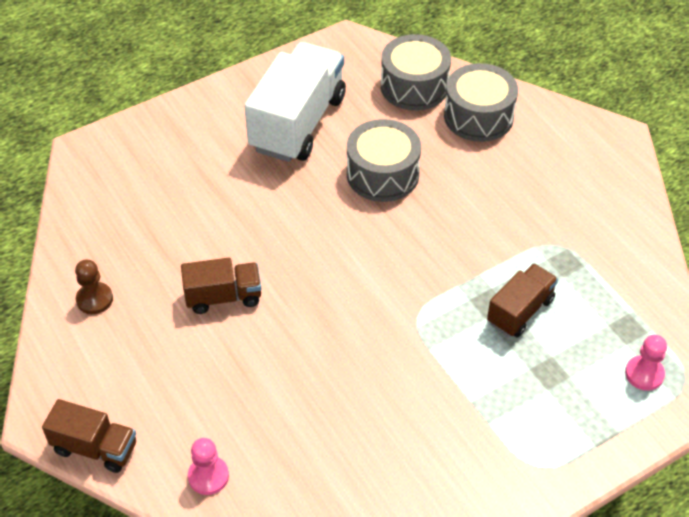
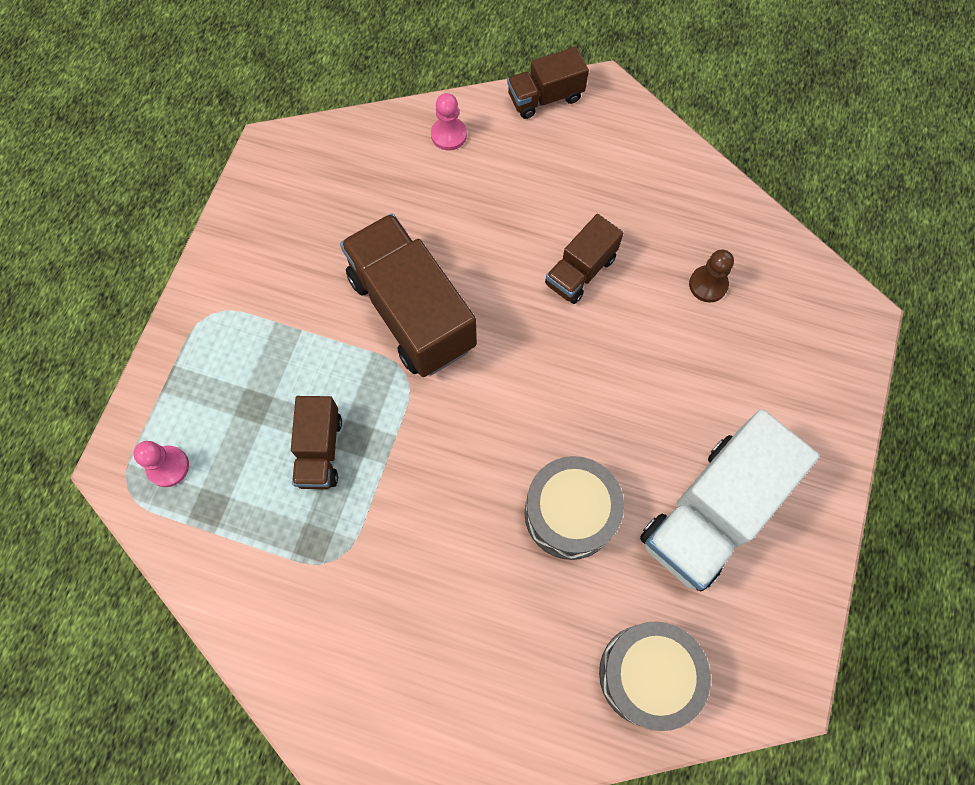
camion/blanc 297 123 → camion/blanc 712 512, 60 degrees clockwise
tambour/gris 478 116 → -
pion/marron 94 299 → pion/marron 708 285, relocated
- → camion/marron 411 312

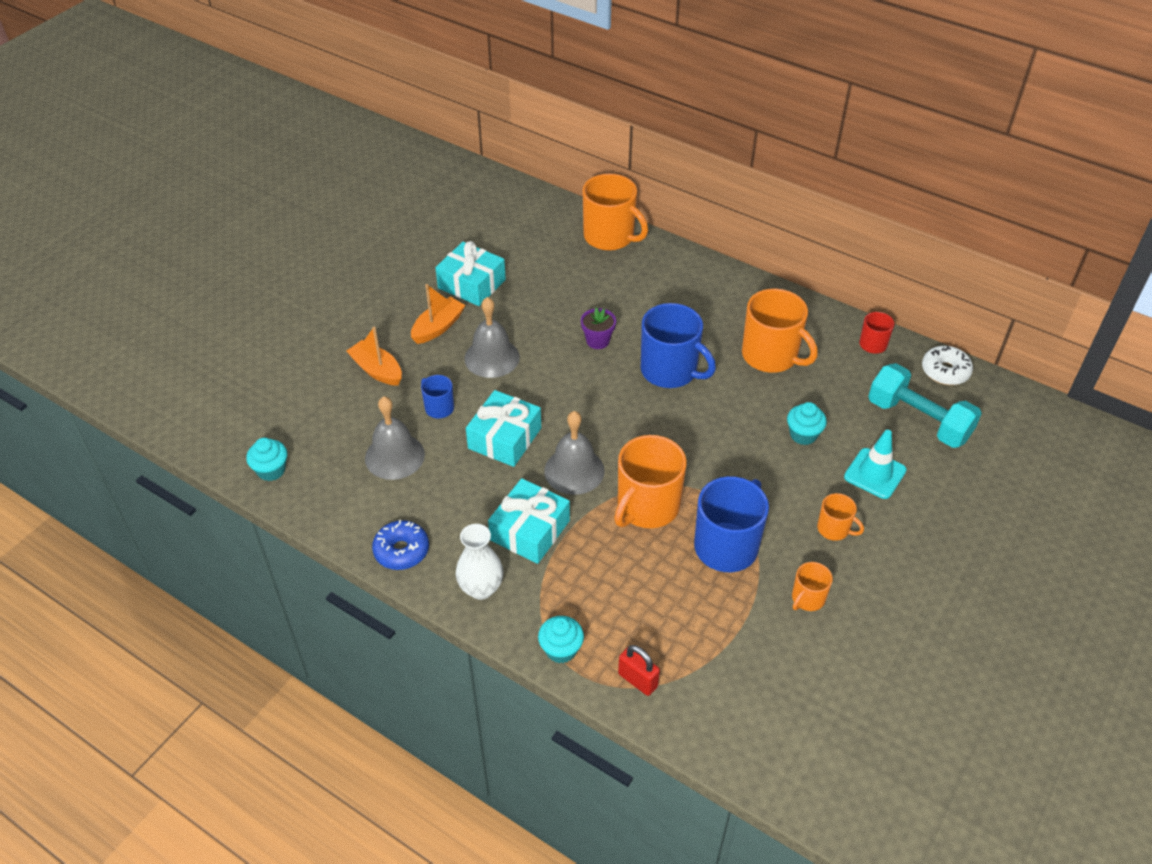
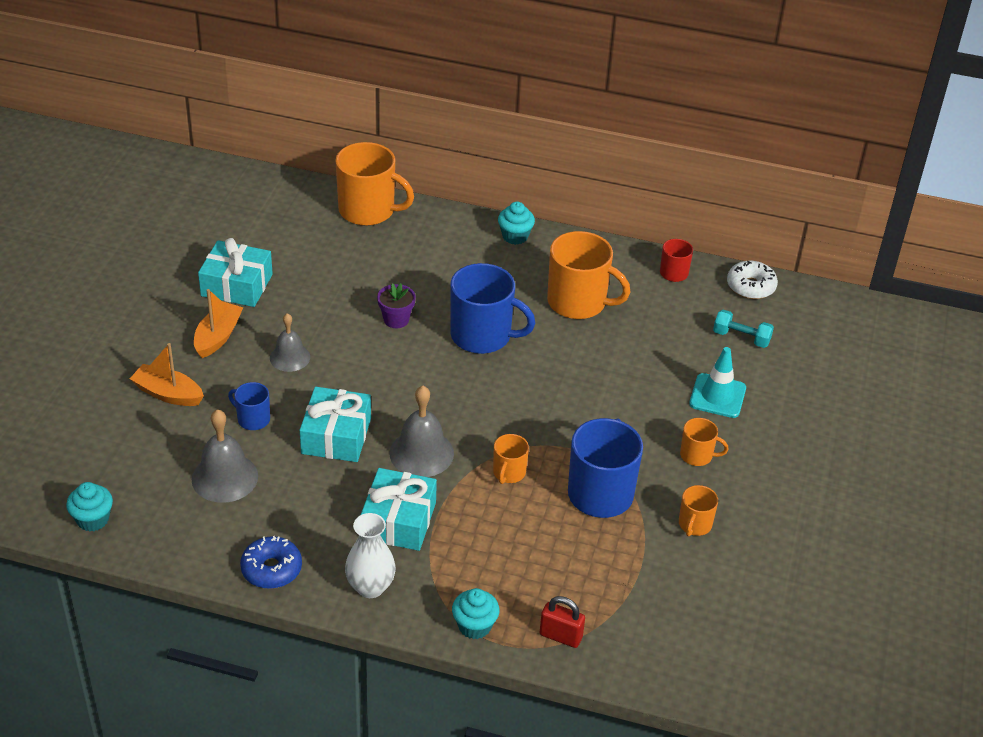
cloche/gris 492 357 → cloche/gris 290 357, x0.66
haltère/turquoise 918 420 → haltère/turquoise 741 338, x0.54
muffin/turquoise 803 435 → muffin/turquoise 515 236, relocated
tasse/orange 647 507 → tasse/orange 508 473, x0.51

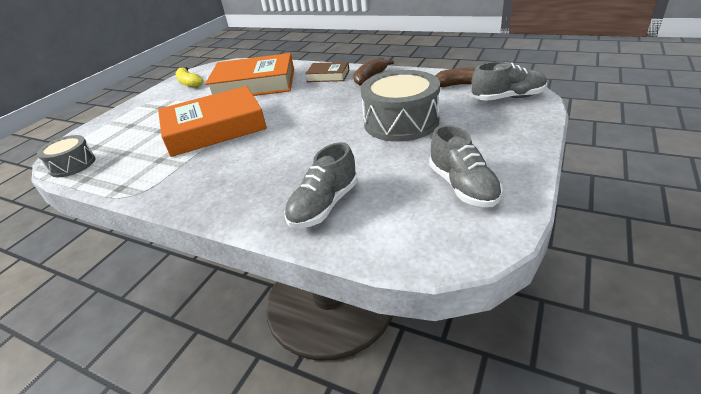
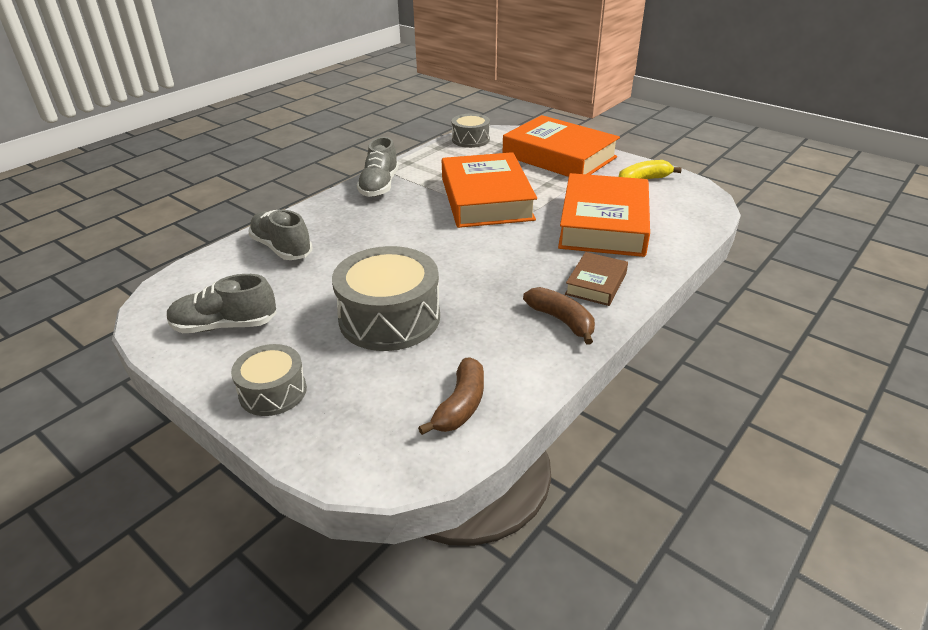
chaussure/gris 507 98 → chaussure/gris 379 186, relocated
- → livre/orange 559 156
- → tambour/gris 273 392

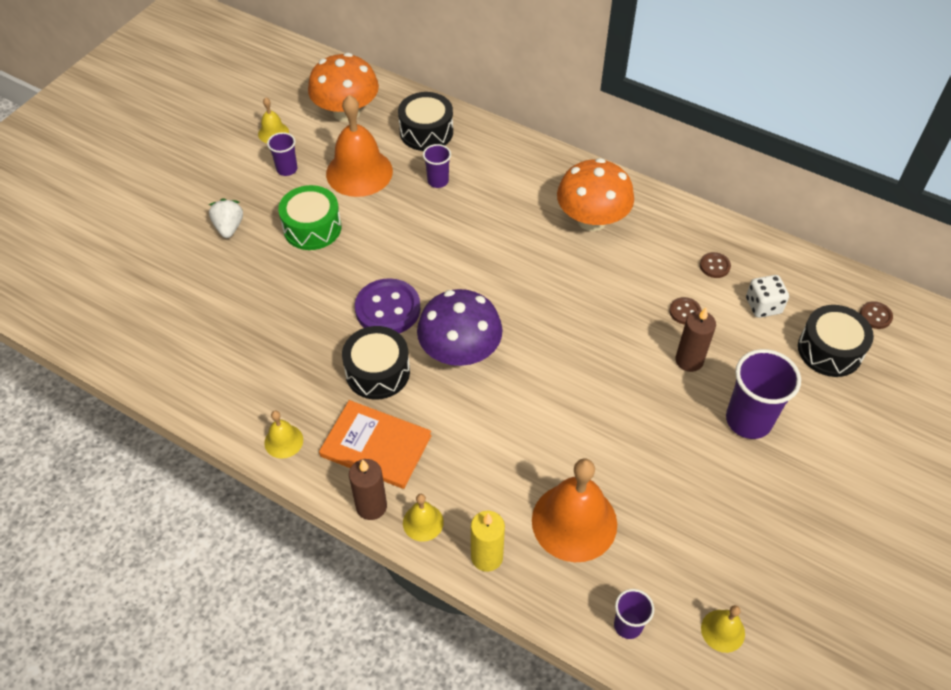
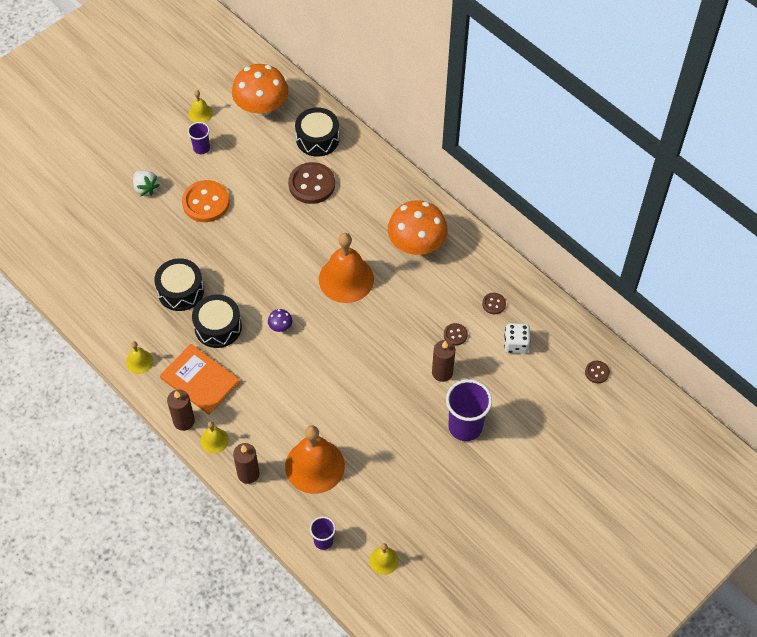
cloche/orange 359 172 → cloche/orange 346 279, relocated
gobelet/violet 438 181 → bouton/marron 311 184
tambour/vert 312 228 → bouton/orange 206 202
fraise/blanc 229 227 → fraise/blanc 145 188, 135 degrees clockwise
bouton/violet 388 309 → -
champignon/violet 460 352 → champignon/violet 280 326, x0.40
tambour/noir 829 350 → tambour/noir 180 291, relocated
bougie/jaune 487 557 → bougie/marron 248 474

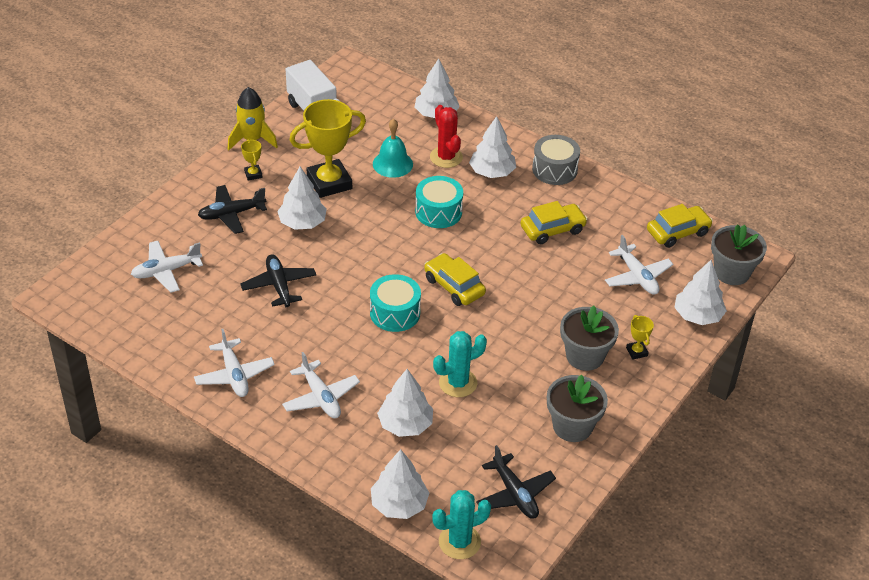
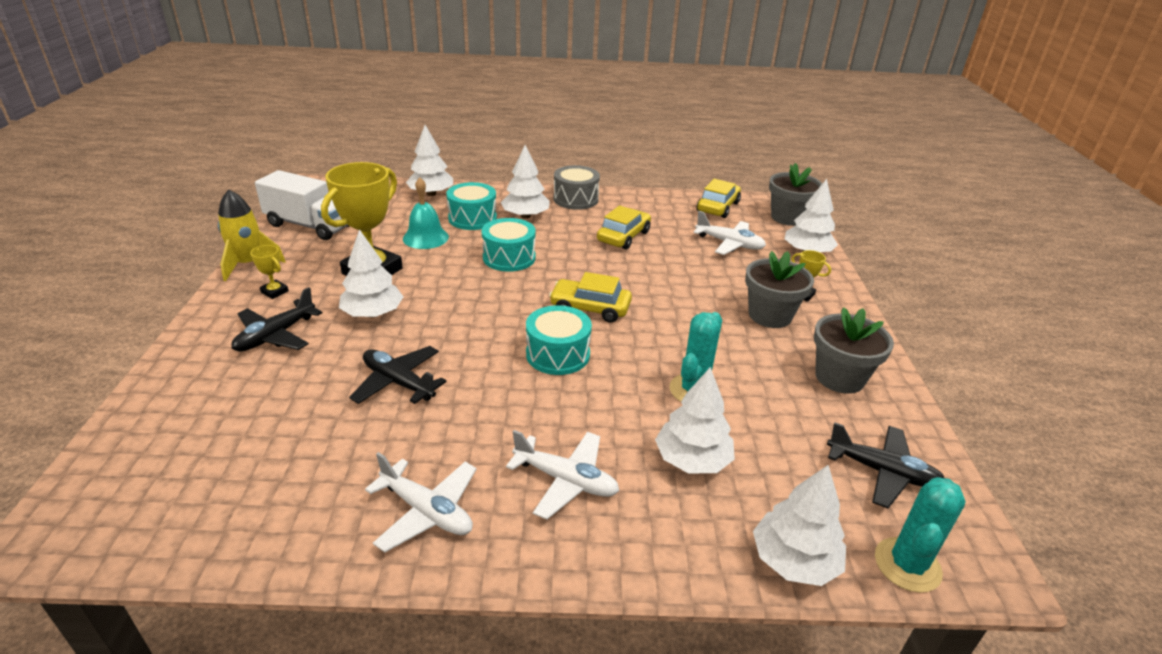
cactus/rouge 446 157 → tambour/turquoise 472 218
avion/blanc 166 271 → -

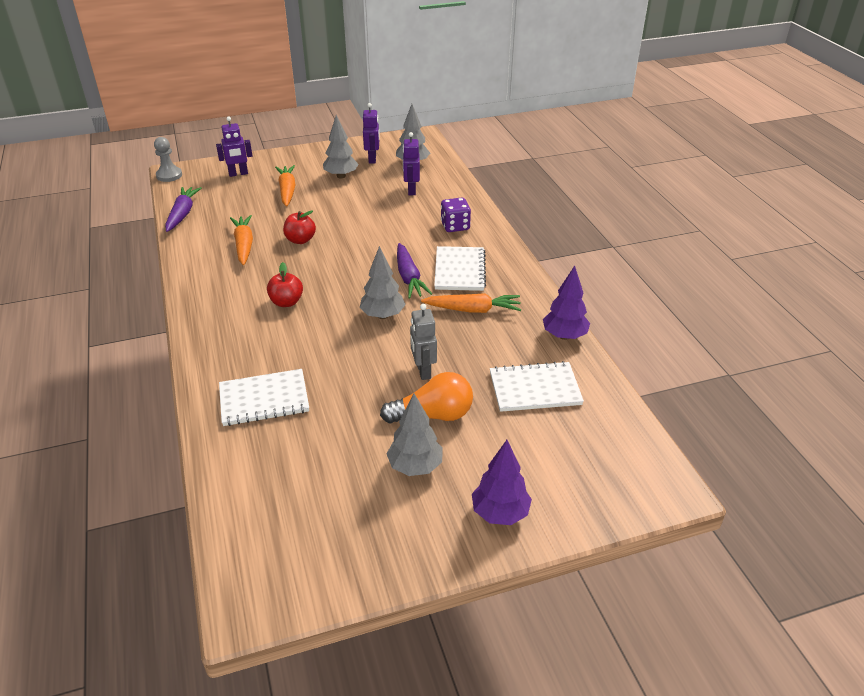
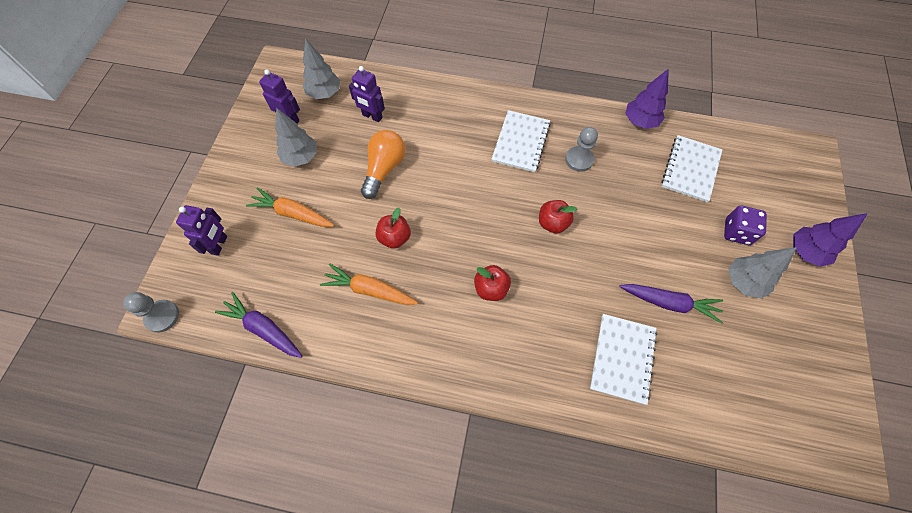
dé/violet 455 226 → dé/violet 737 232, relocated
carotte/violet 409 277 → carotte/violet 669 303, relocated
arbre/gris 383 315 → pomme/rouge 552 223
carnet/blanc 459 270 → carnet/blanc 520 142, 75 degrees clockwise
carotte/orange 473 310 → pion/gris 579 159
robot/gris 423 371 → -
ampoule/orange 433 415 → ampoule/orange 384 169, relocated

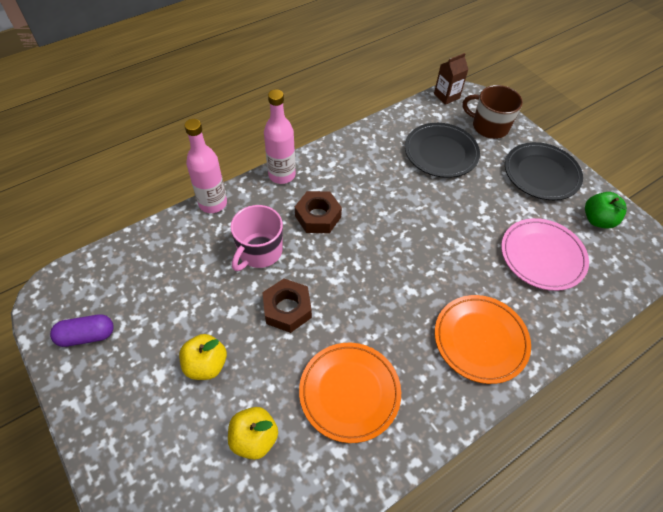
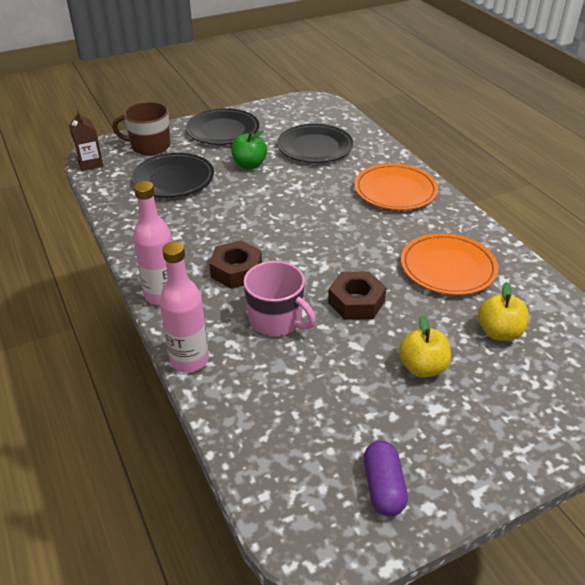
tasse/marron 489 126 → tasse/marron 149 146, 60 degrees clockwise
pomme/vert 597 220 → pomme/vert 249 165, relocated
assiette/rose 542 256 → assiette/noir 315 147

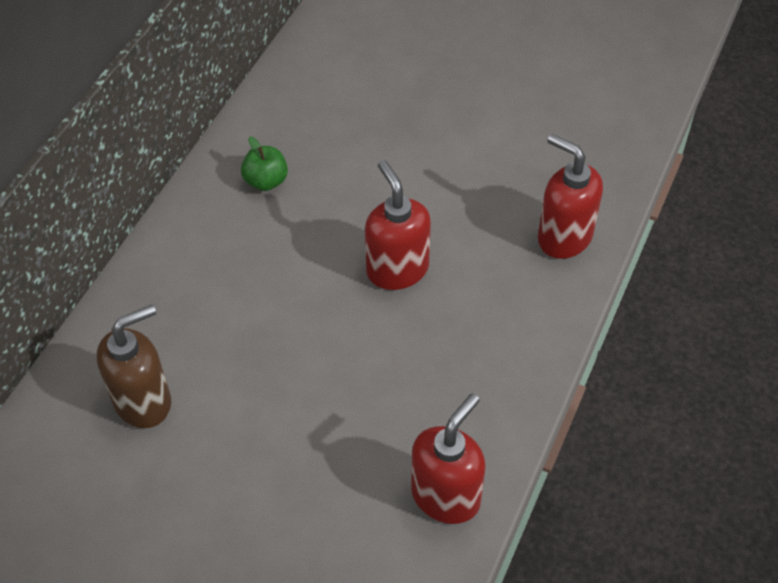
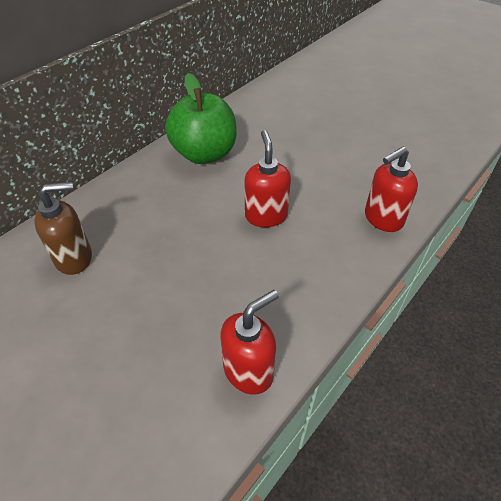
distributeur de savon/rouge 564 237 → distributeur de savon/rouge 383 219, 90 degrees counterclockwise
pomme/vert 266 181 → pomme/vert 204 154, x2.39

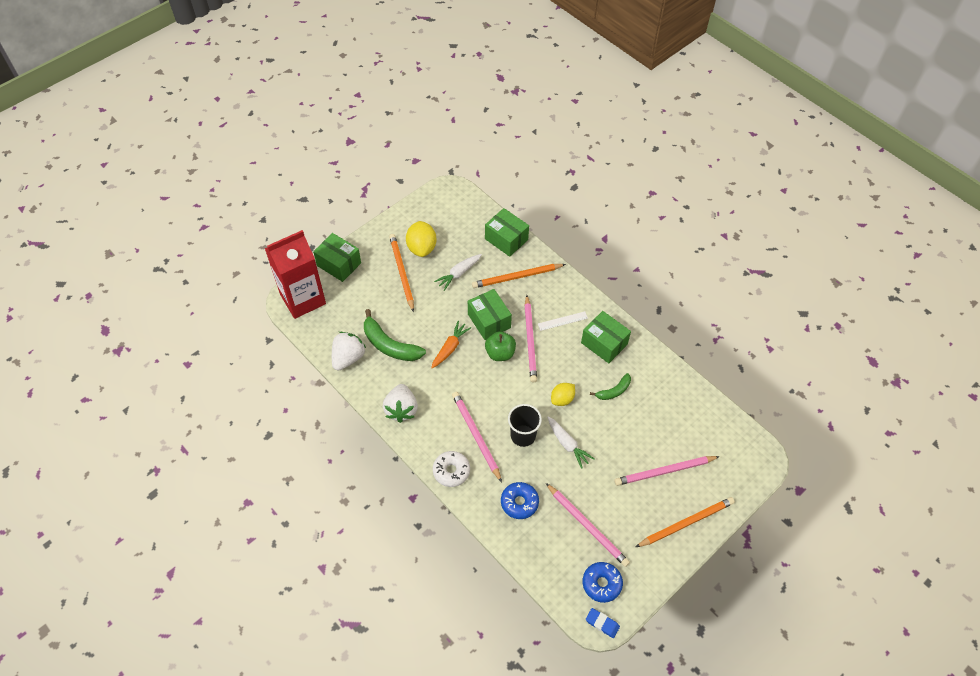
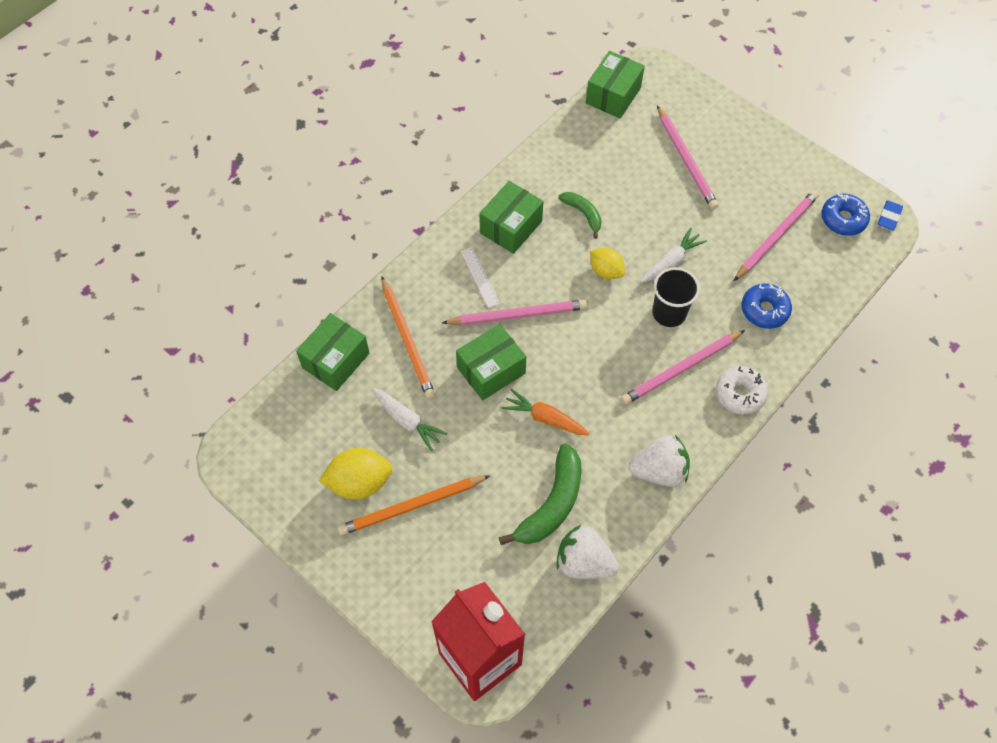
boîte/vert 339 264 → boîte/vert 613 95, relocated
pomme/vert 500 353 → -
crayon/orange 686 523 → -

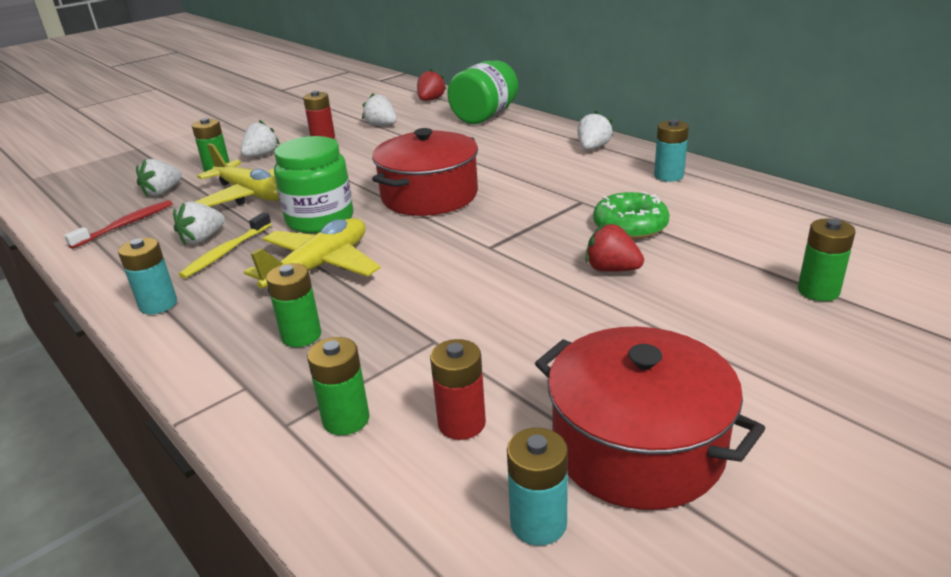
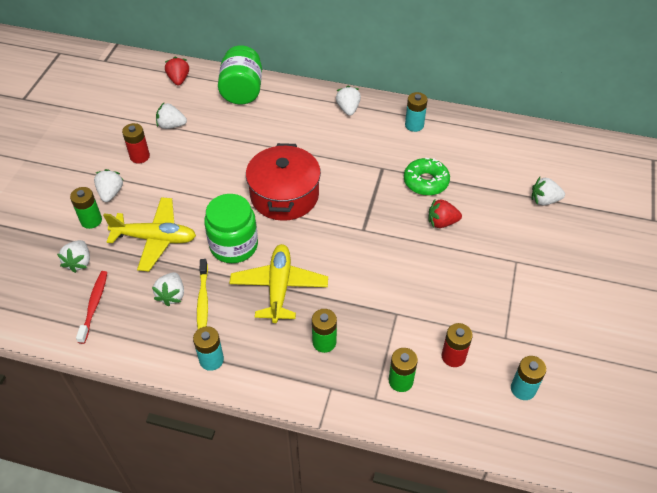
pile/vert 818 291 → fraise/blanc 544 200
marmite/rouge 637 447 → -

